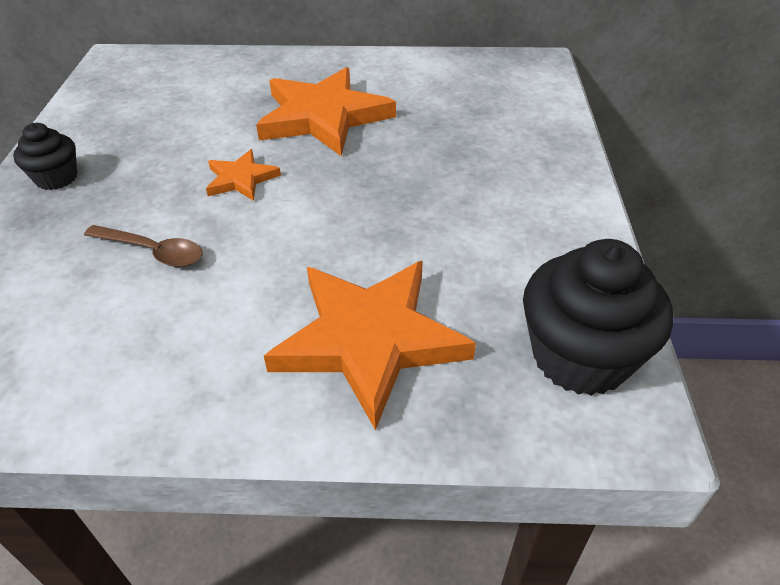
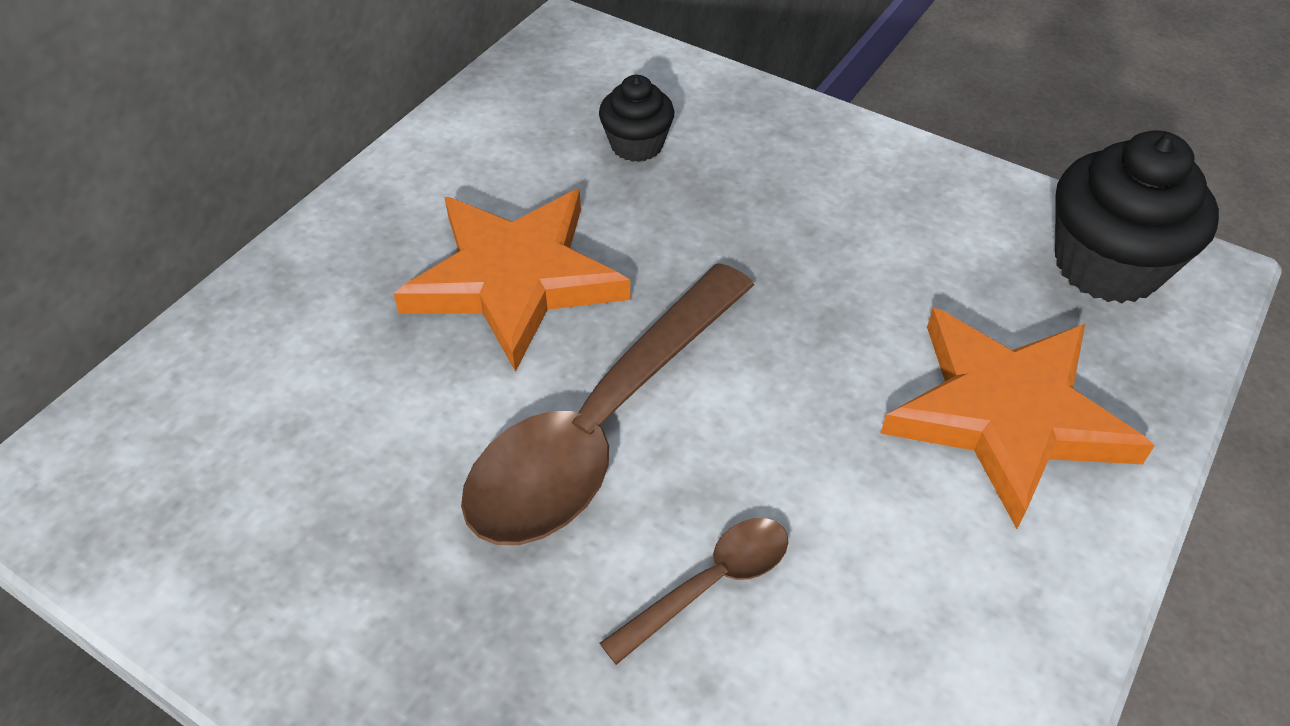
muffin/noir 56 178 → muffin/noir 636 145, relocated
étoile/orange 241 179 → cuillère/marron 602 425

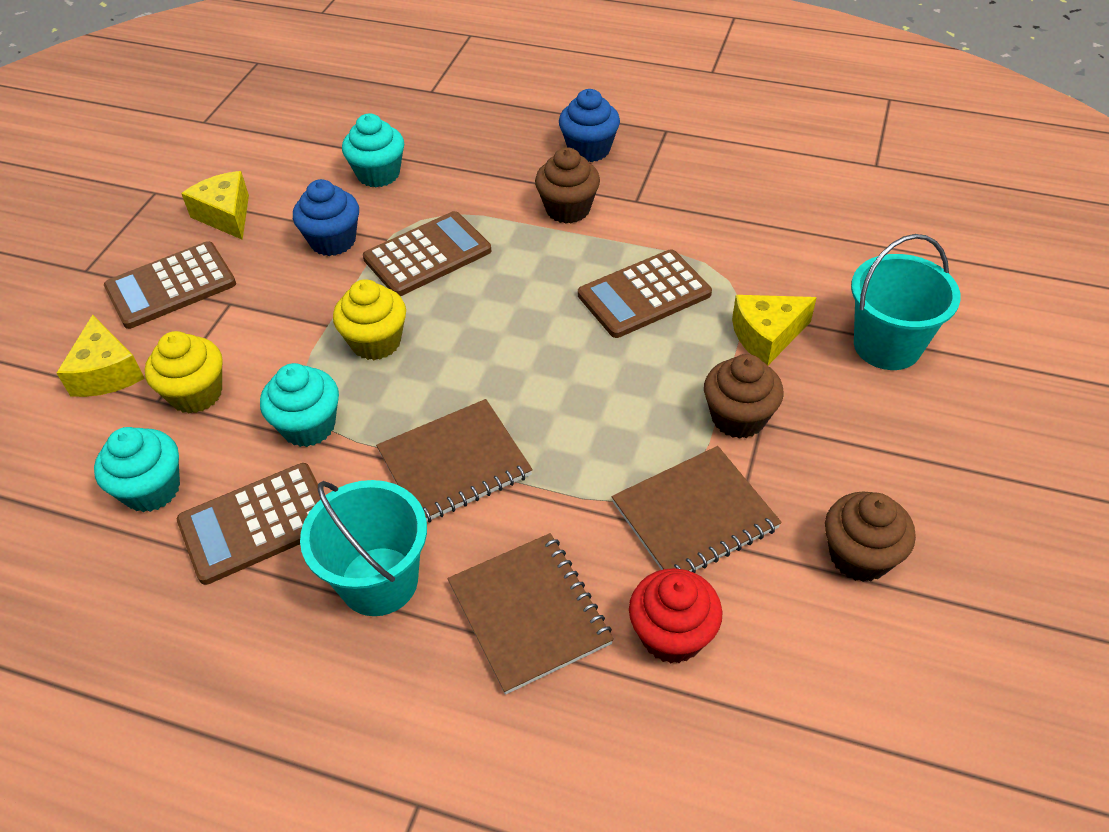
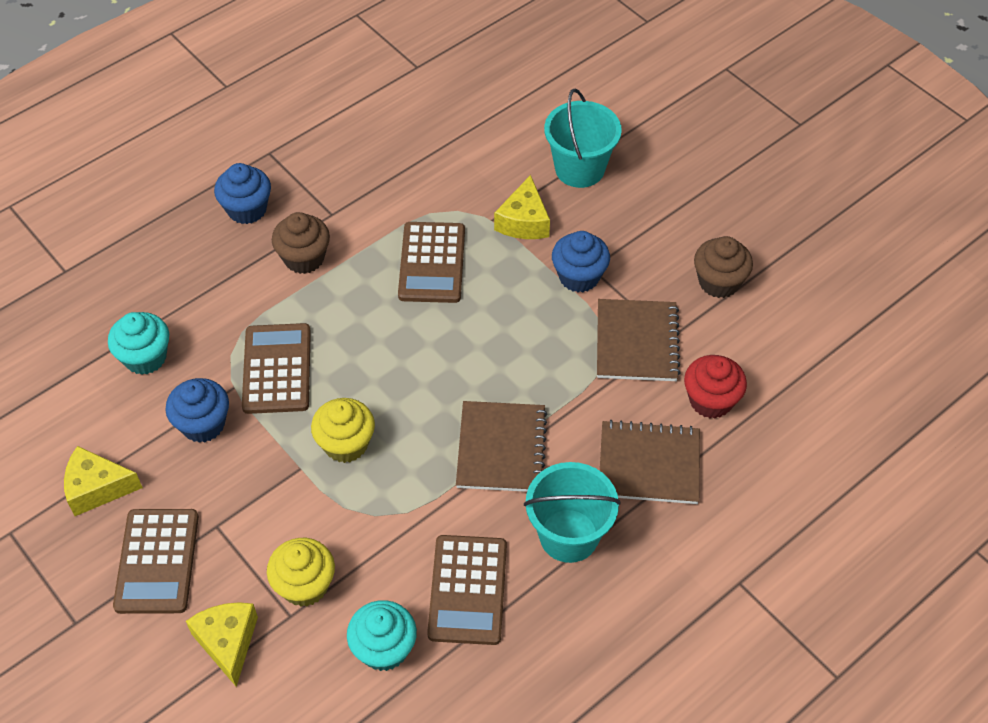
fromage/jaune 107 372 → fromage/jaune 227 643, 120 degrees counterclockwise
muffin/marron 738 418 → muffin/bleu 579 276
muffin/turquoise 308 426 → -

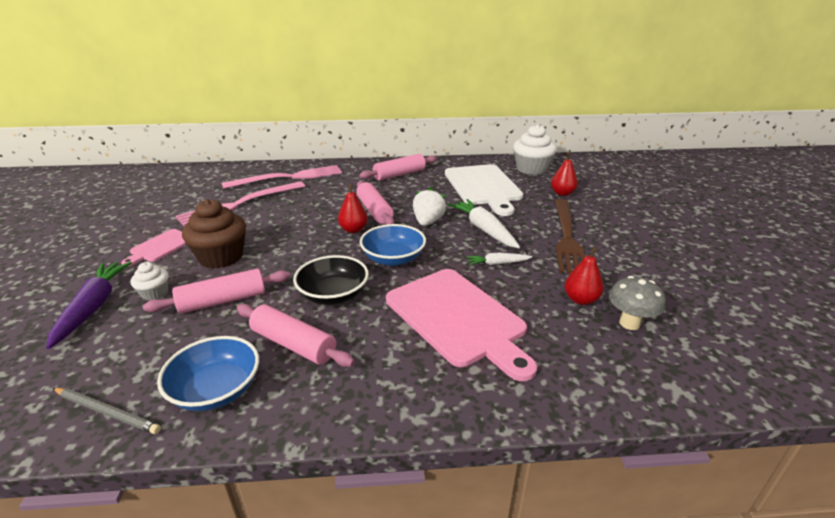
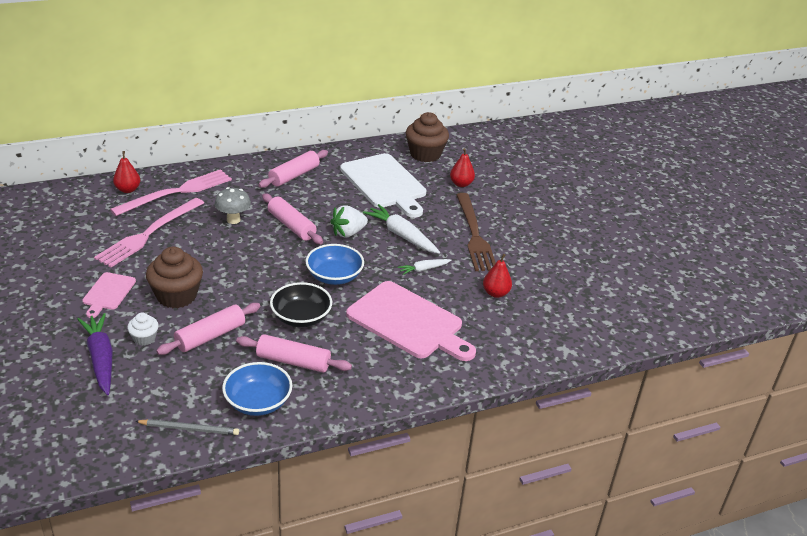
muffin/blanc 531 169 → muffin/marron 425 154
poire/rouge 353 230 → poire/rouge 128 190, relocated
fraise/blanc 428 222 → fraise/blanc 348 233, 120 degrees counterclockwise
champignon/gris 629 323 → champignon/gris 233 220, relocated

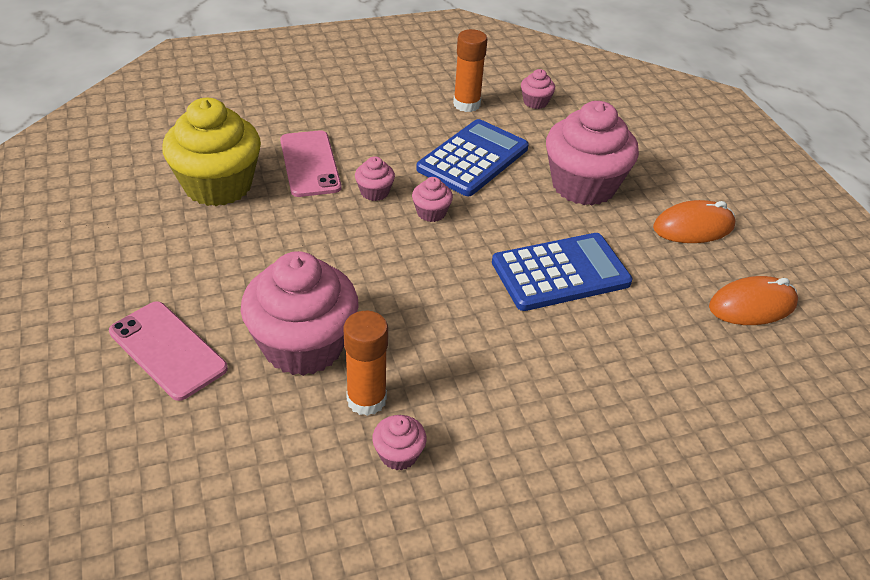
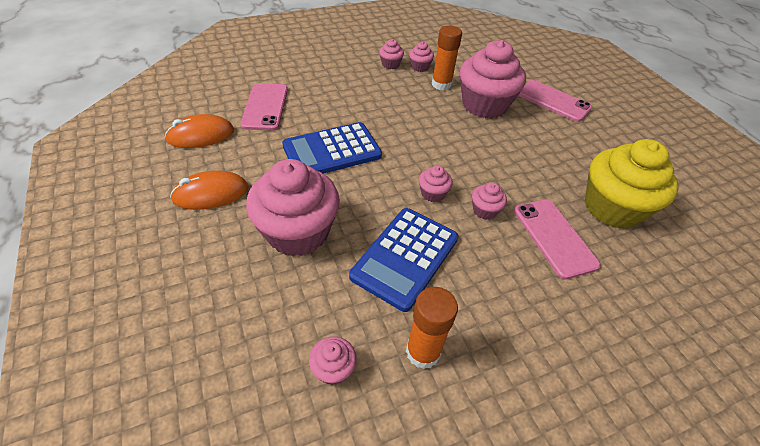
- → muffin/rose 390 64
- → téléphone/rose 265 107

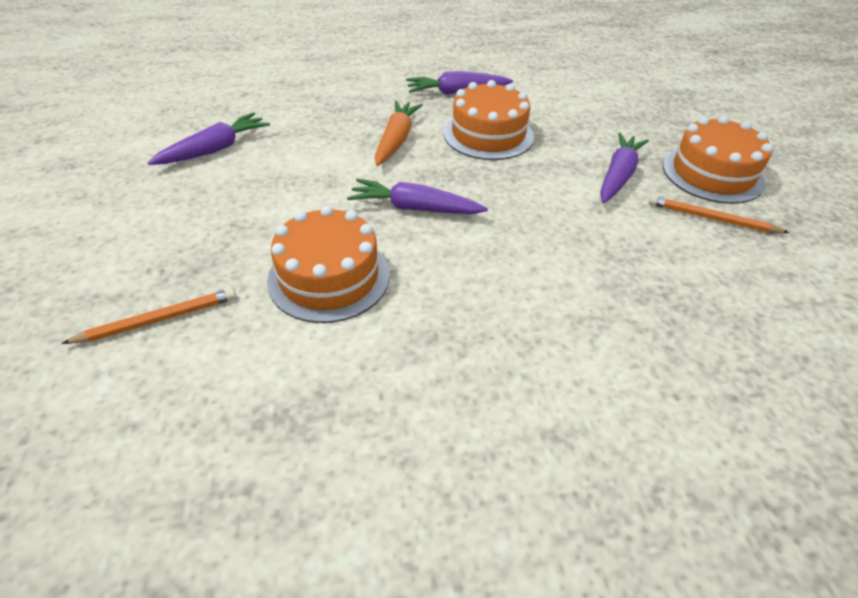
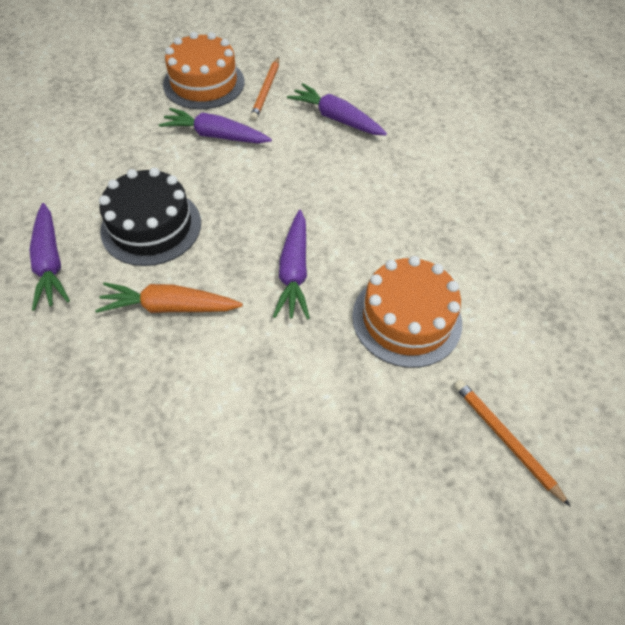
gâteau/orange 488 134 → gâteau/noir 151 226
carotte/violet 215 149 → carotte/violet 336 118, relocated

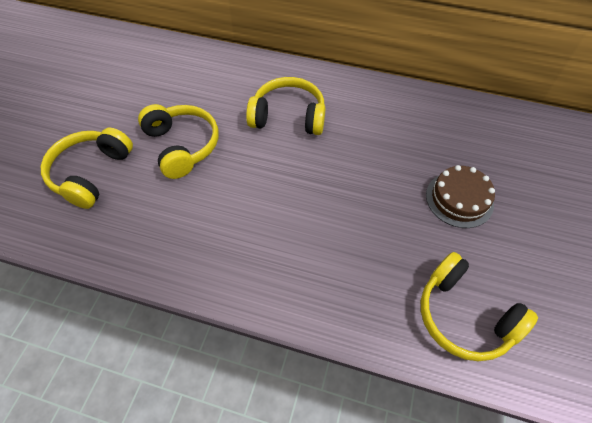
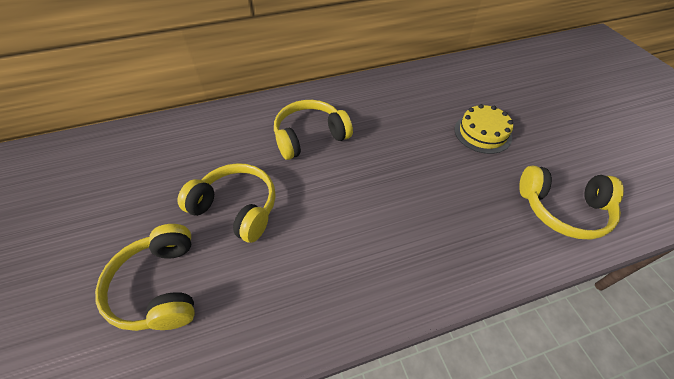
gâteau/marron 459 199 → gâteau/jaune 482 133

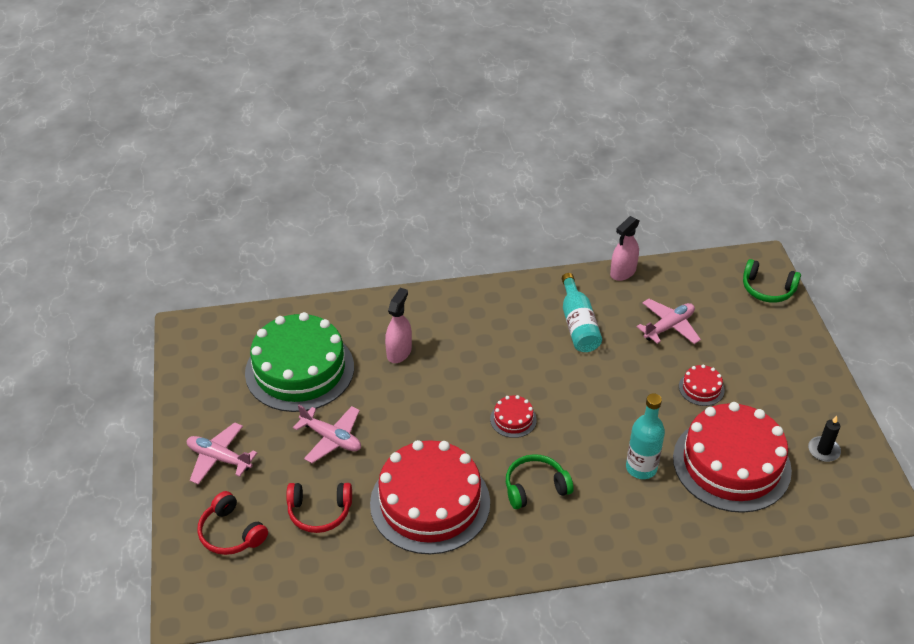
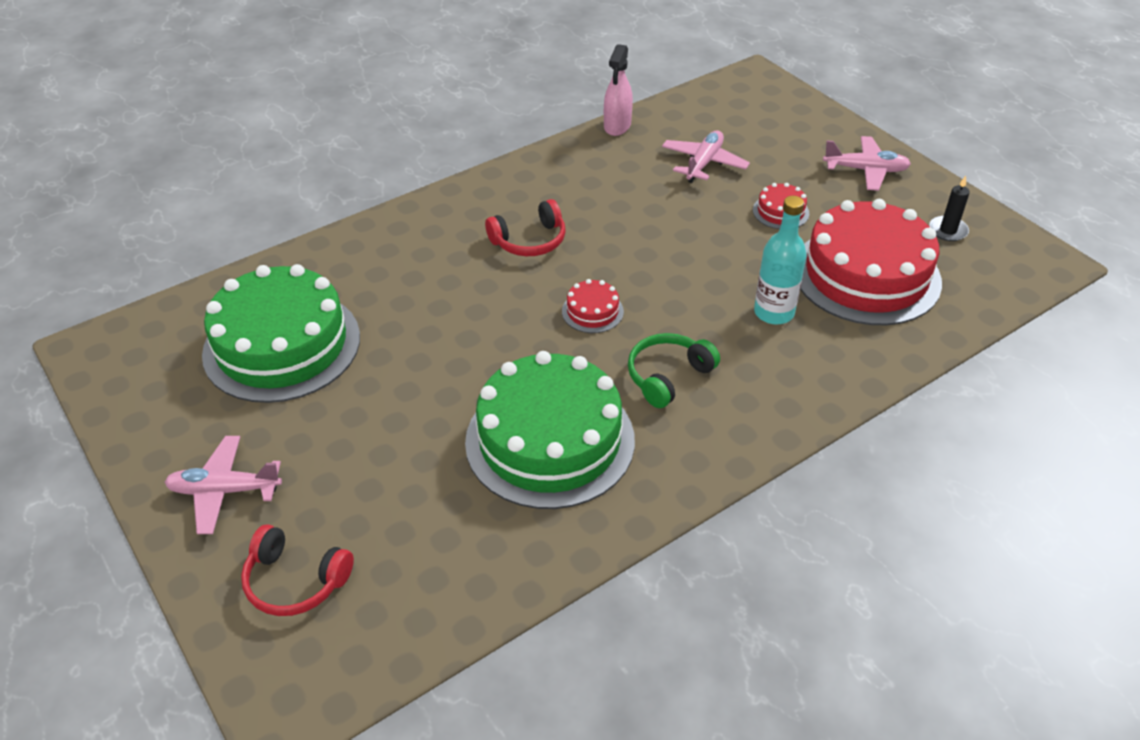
casque audio/vert 767 289 → -
bouteille/turquoise 578 324 → -
vaporisateur/rose 399 352 → -
avion/rose 331 438 → avion/rose 865 170, relocated
gâteau/rouge 430 503 → gâteau/vert 550 440
casque audio/rouge 319 512 → casque audio/rouge 529 241, relocated

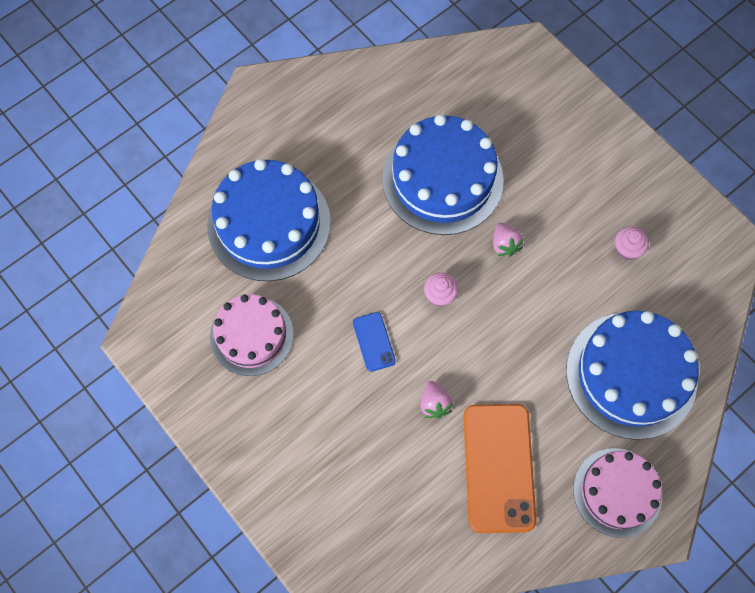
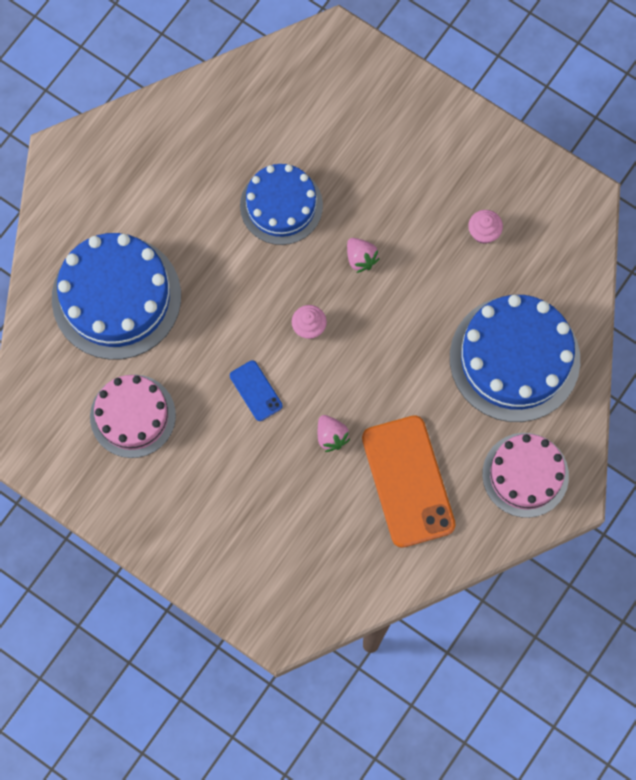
gâteau/bleu 442 179 → gâteau/bleu 281 205, x0.65

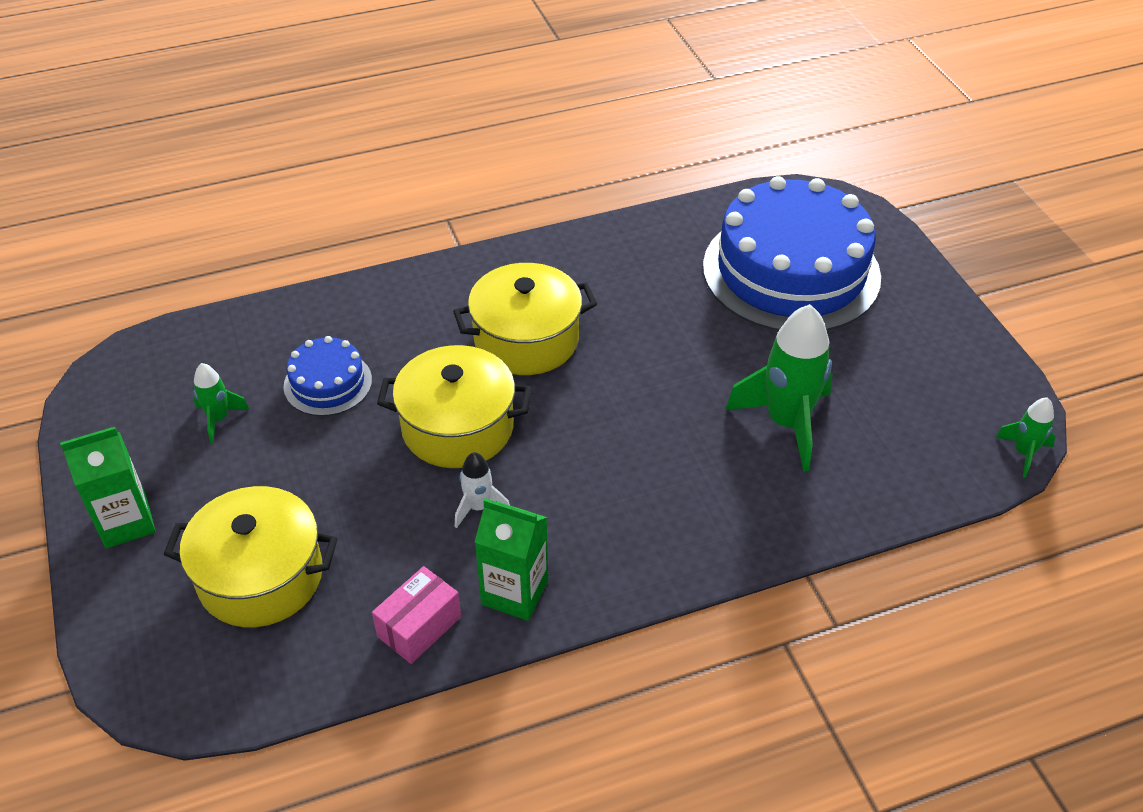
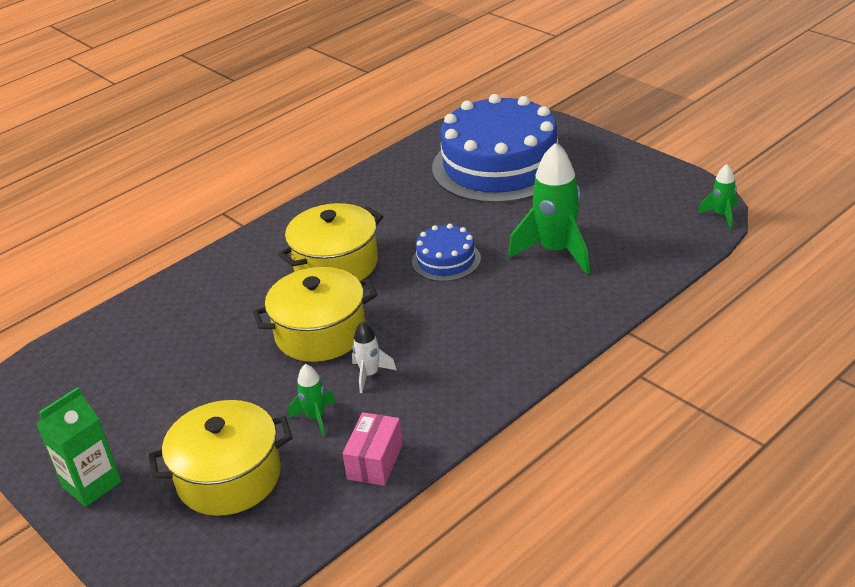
gâteau/bleu 328 383 → gâteau/bleu 446 260, relocated
fusée/vert 219 419 → fusée/vert 316 418, relocated
brique de lait/vert 515 592 → -

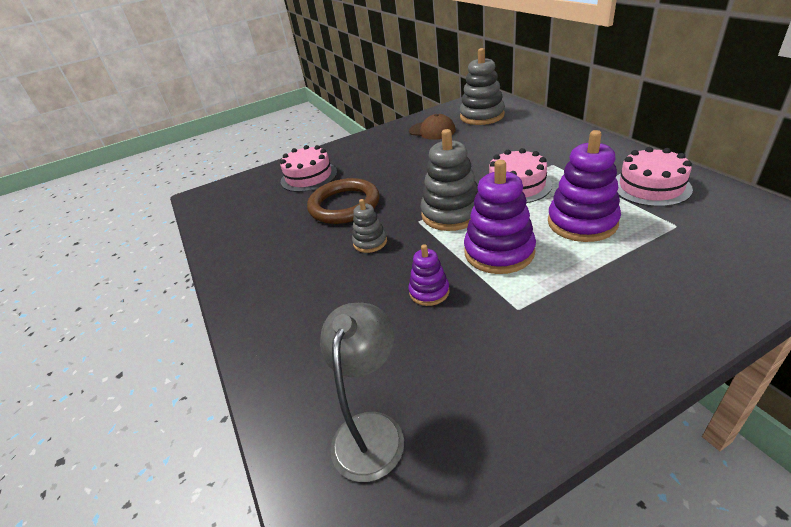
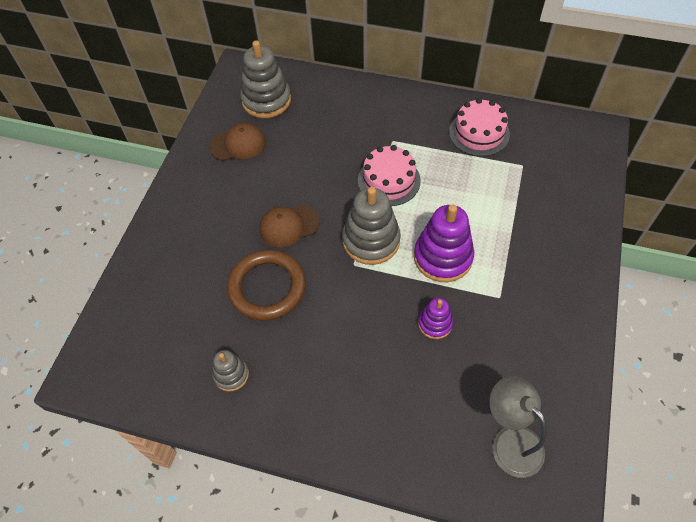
jouet à empiler/violet 582 222 → -
gâteau/rose 309 177 → -
jouet à empiler/gris 370 242 → jouet à empiler/gris 231 374, relocated
- → casquette/marron 289 226

